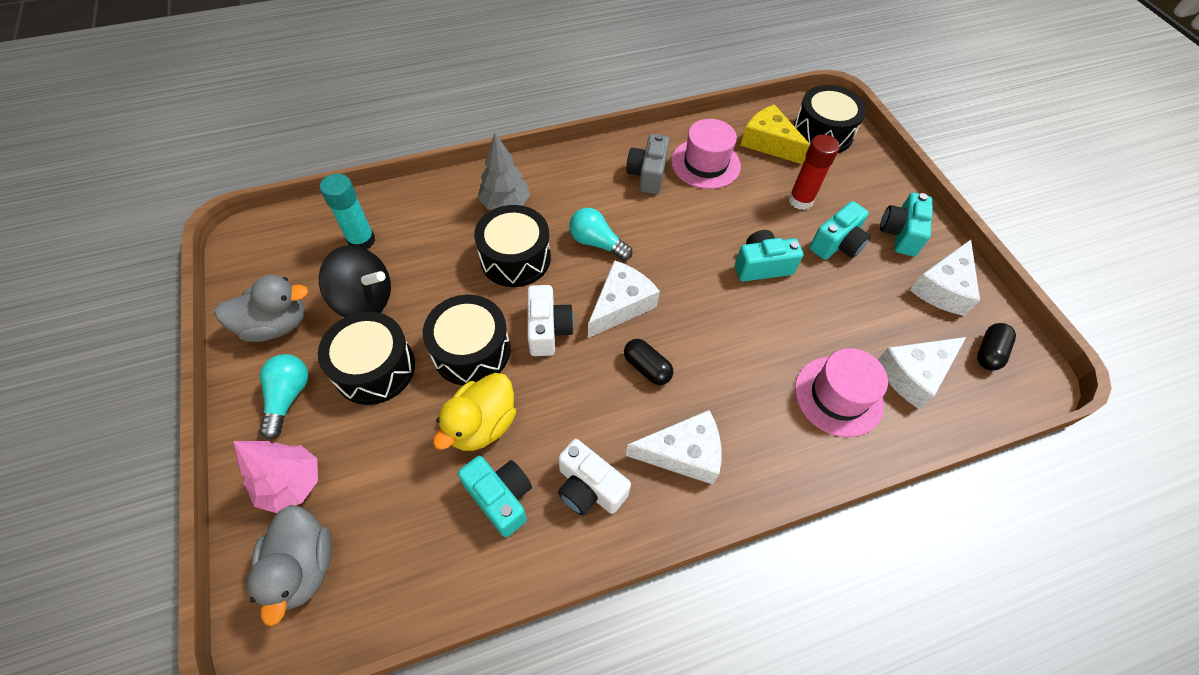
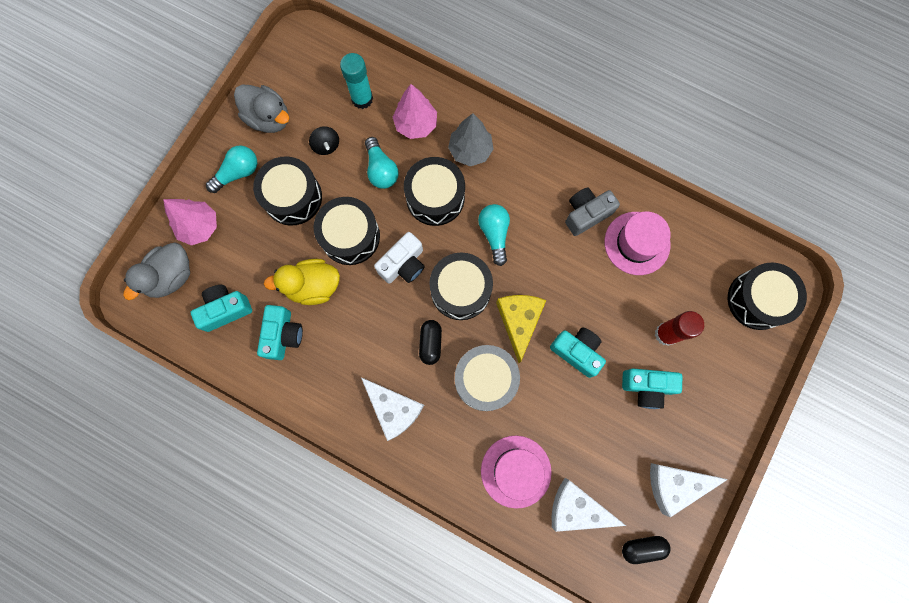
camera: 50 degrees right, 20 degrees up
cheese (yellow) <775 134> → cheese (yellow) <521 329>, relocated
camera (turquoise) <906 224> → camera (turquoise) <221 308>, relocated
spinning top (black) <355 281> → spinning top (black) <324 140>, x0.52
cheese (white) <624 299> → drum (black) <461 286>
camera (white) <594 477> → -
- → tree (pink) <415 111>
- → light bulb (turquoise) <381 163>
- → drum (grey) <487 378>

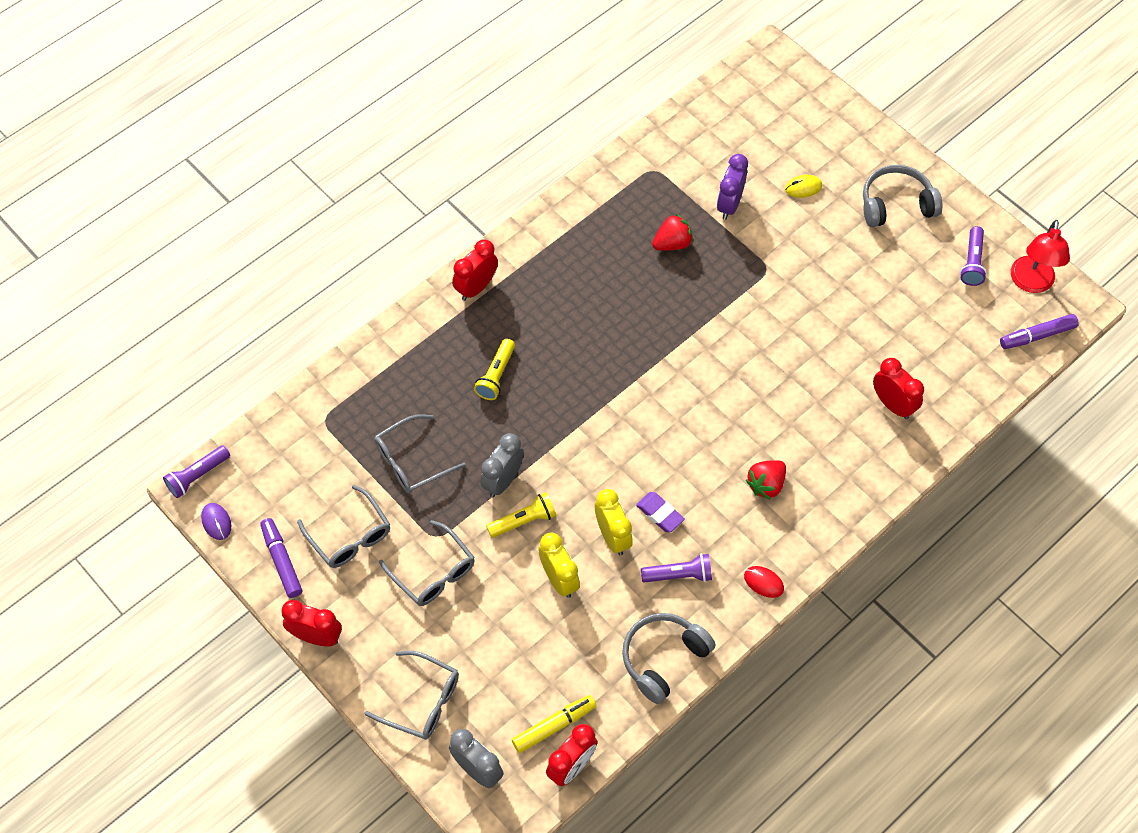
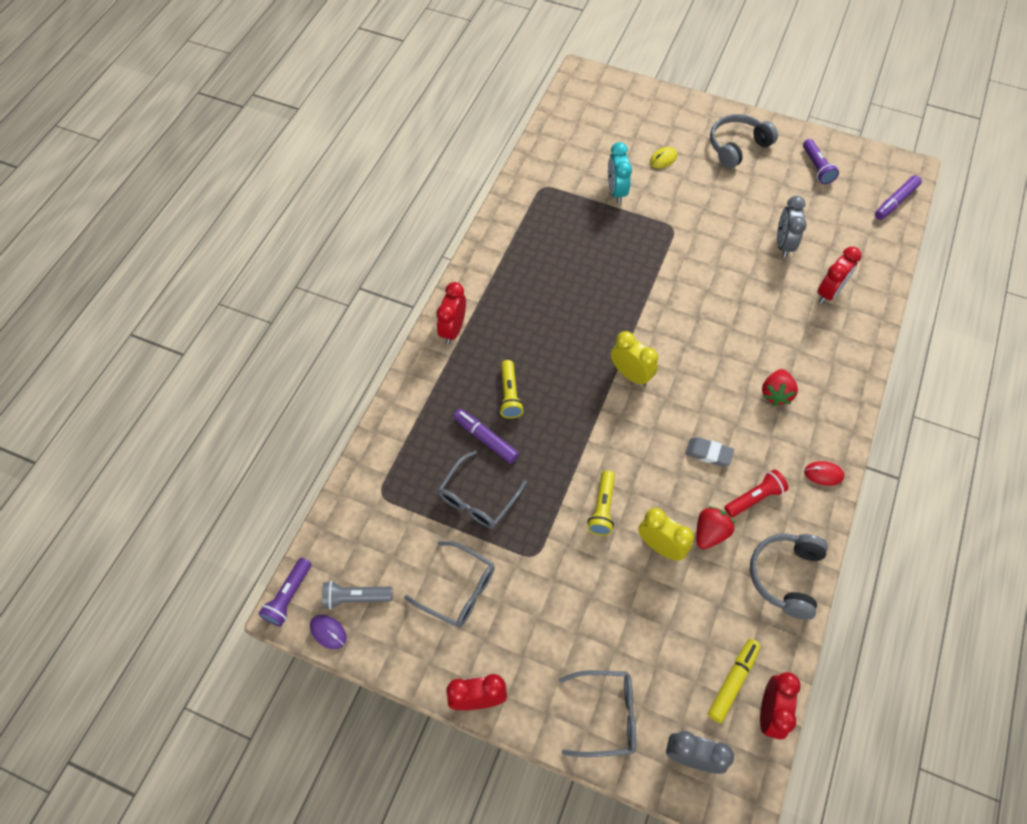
camera: 25 degrees left, 0 degrees up
clock (purple) <732 187> → clock (turquoise) <620 172>
strawberry (red) <672 232> → strawberry (red) <716 527>, relocated
lamp (red) <1040 256> → -
clock (red) <898 388> → clock (red) <839 275>, 105 degrees clockwise
clock (grey) <502 465> → clock (grey) <792 227>, relocated
clock (yellow) <613 522> → clock (yellow) <634 358>, relocated
flashlight (yellow) <521 515> → flashlight (yellow) <601 503>, 150 degrees clockwise
eraser (purple) <660 512> → eraser (grey) <710 452>
marker (purple) <281 558> → marker (purple) <486 436>, relocated
glasses (grey) <427 563> → -
flashlight (purple) <676 568> → flashlight (red) <756 493>
- → flashlight (grey) <357 595>

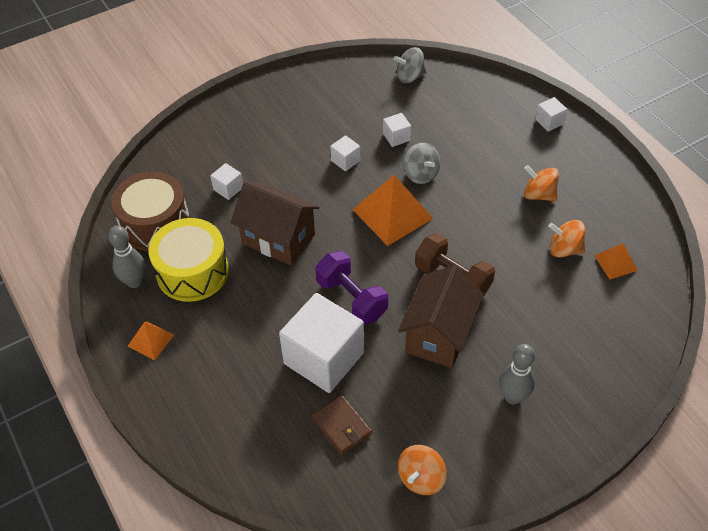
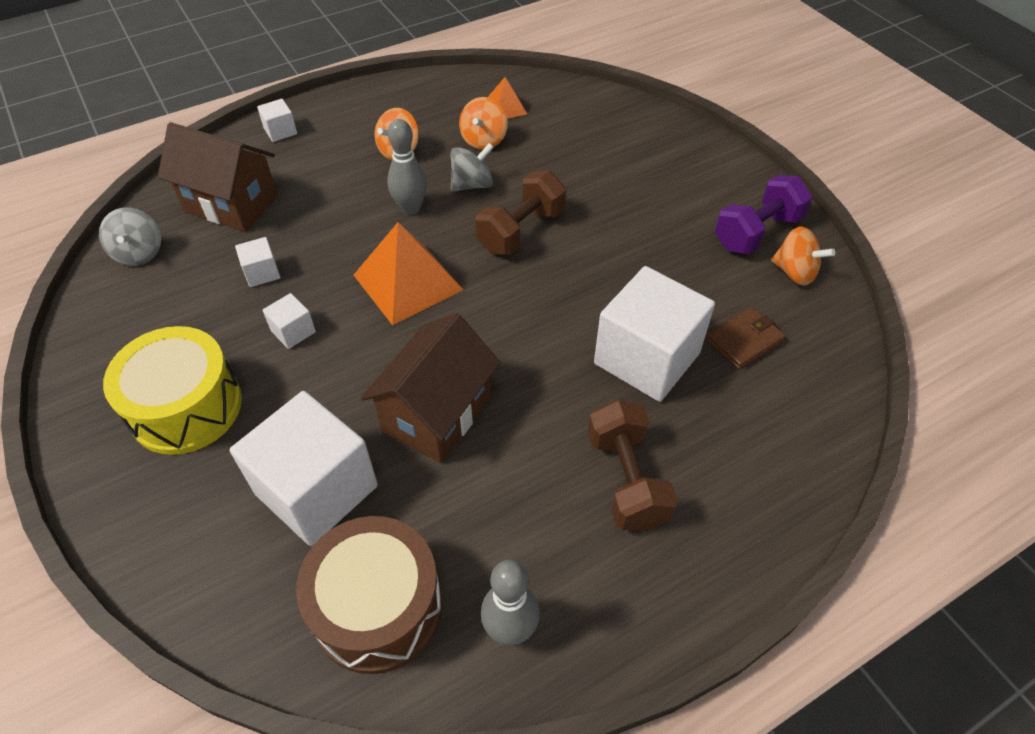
camera: 90 degrees left, 0 degrees up
spinning top (grey) <422 163> → spinning top (grey) <472 167>, relocated
cube (white) <226 181> → cube (white) <304 468>, x2.32
drum (yellow) <189 260> → drum (yellow) <172 390>, relocated
dumbbell (purple) <351 288> → dumbbell (purple) <764 214>, relocated
house (brown) <441 316> → house (brown) <218 176>, relocated
pyramid (orange) <150 341> → -
bowling pin (grey) <517 374> → bowling pin (grey) <407 167>, relocated
- → dumbbell (brown) <633 465>

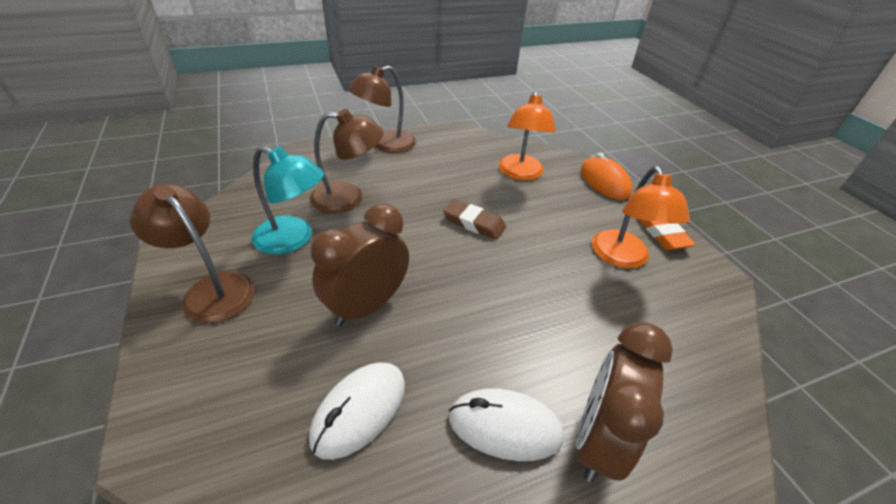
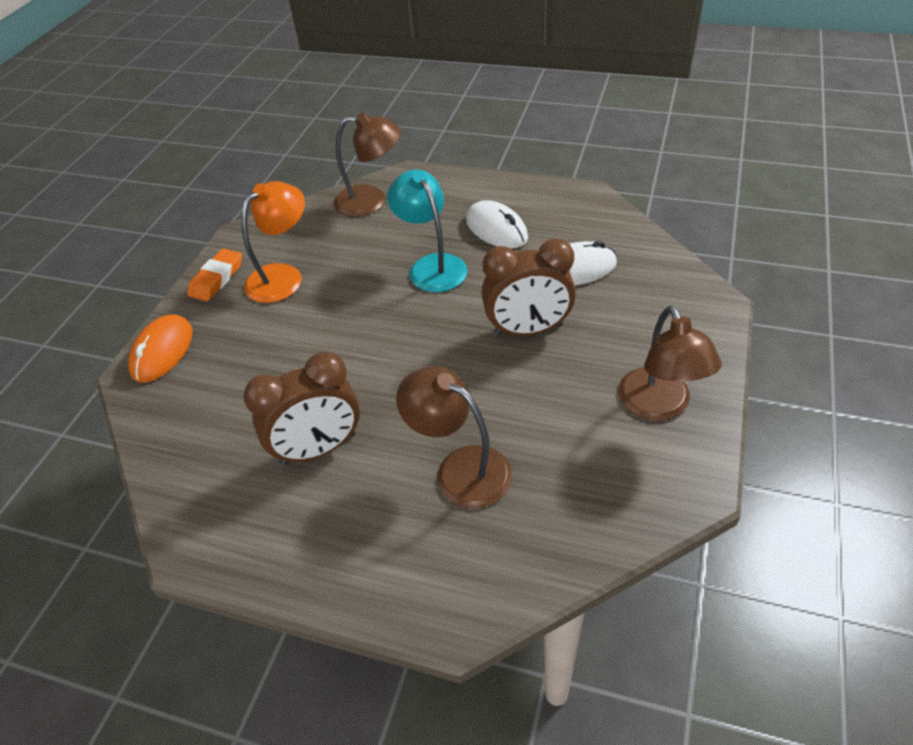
camera: 135 degrees left, 5 degrees up
lamp (brown) <382 109> → lamp (brown) <367 164>, relocated
lamp (orange) <527 135> → -
lamp (turquoise) <288 200> → lamp (turquoise) <427 230>, relocated
eraser (brown) <474 220> → -
clock (brown) <624 402> → clock (brown) <301 408>, relocated

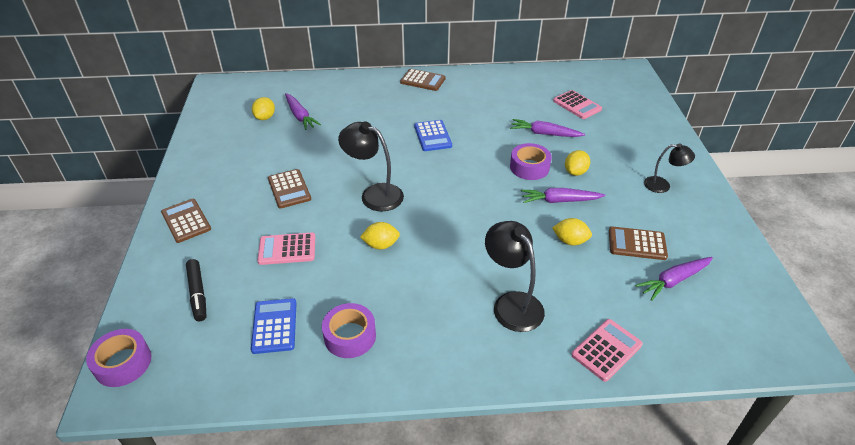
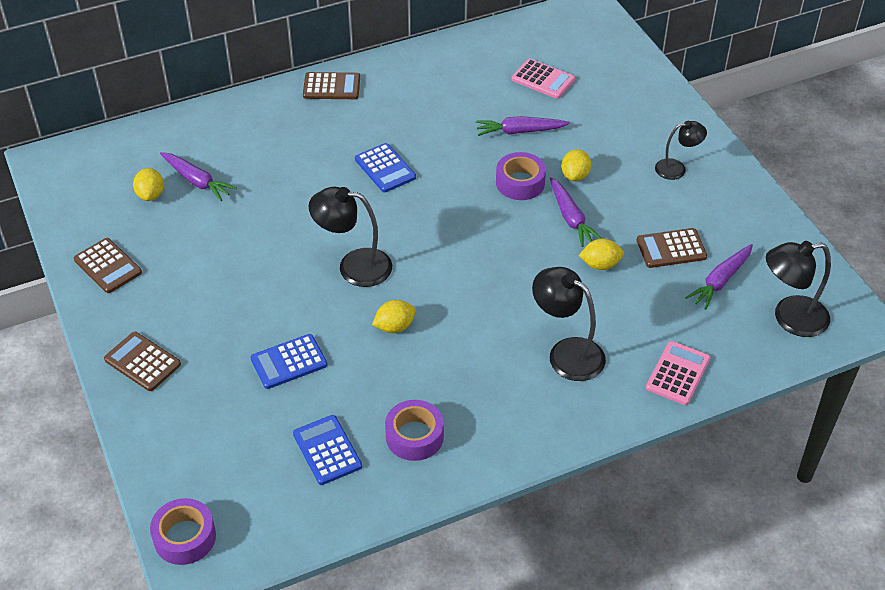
camera: 20 degrees left, 5 degrees up
calculator (brown) <289 189> → calculator (brown) <108 265>, relocated
carrot (purple) <563 195> → carrot (purple) <575 212>, 90 degrees counterclockwise
calculator (pink) <286 248> → calculator (blue) <289 361>
marker (black) <196 290> → -
- → lamp (black) <798 289>

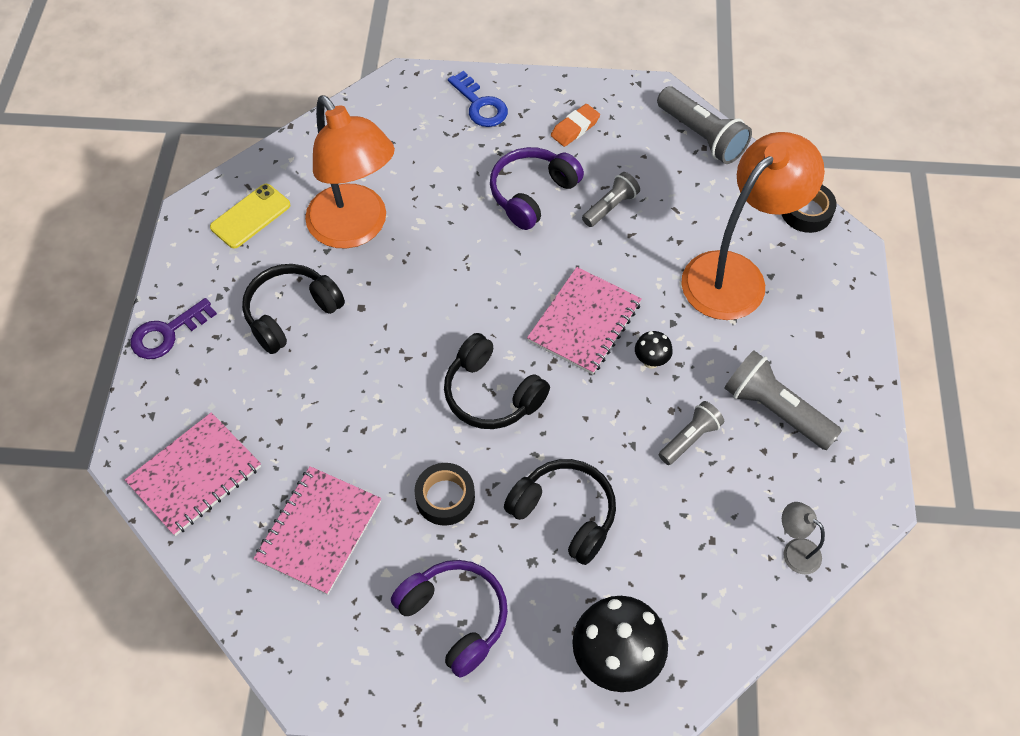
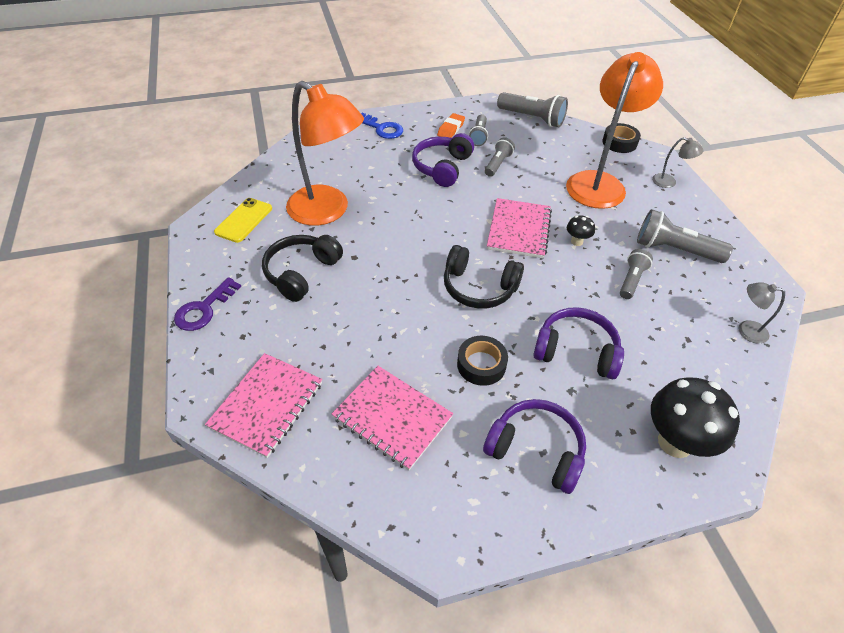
camera: 20 degrees left, 10 degrees down
headphones (black) <560 512> → headphones (purple) <578 343>
notebook (pink) <317 530> → notebook (pink) <392 418>, 60 degrees counterclockwise
- → flashlight (grey) <478 130>
- → lamp (grey) <678 162>

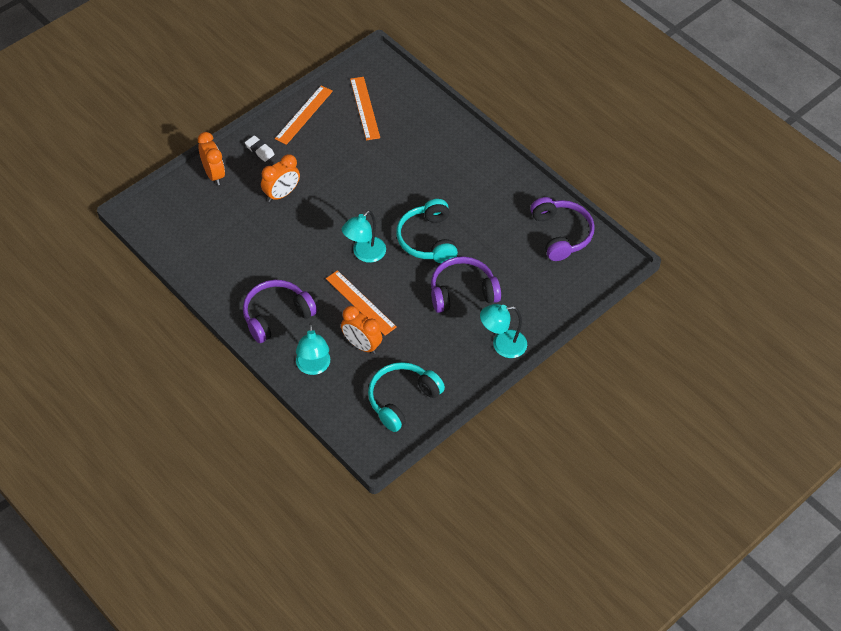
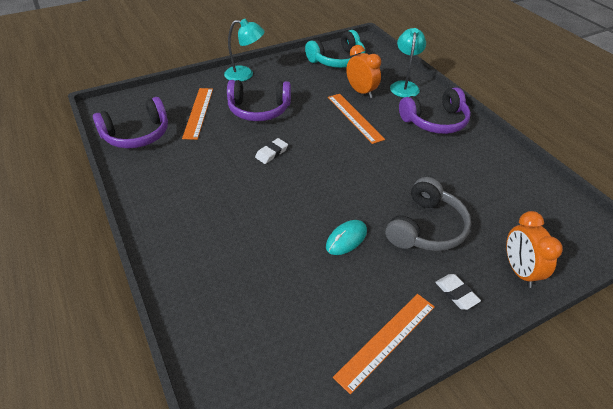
camera: 165 degrees left, 10 degrees down
ruler (orange) <365 108> → ruler (orange) <197 114>, relocated
clock (orange) <280 178> → headphones (grey) <428 214>
headphones (purple) <562 229> → headphones (purple) <130 122>, 120 degrees counterclockwise
headphones (turquoise) <427 231> → eraser (white) <271 151>
lamp (turquoise) <364 237> → -
- → mouse (turquoise) <346 237>

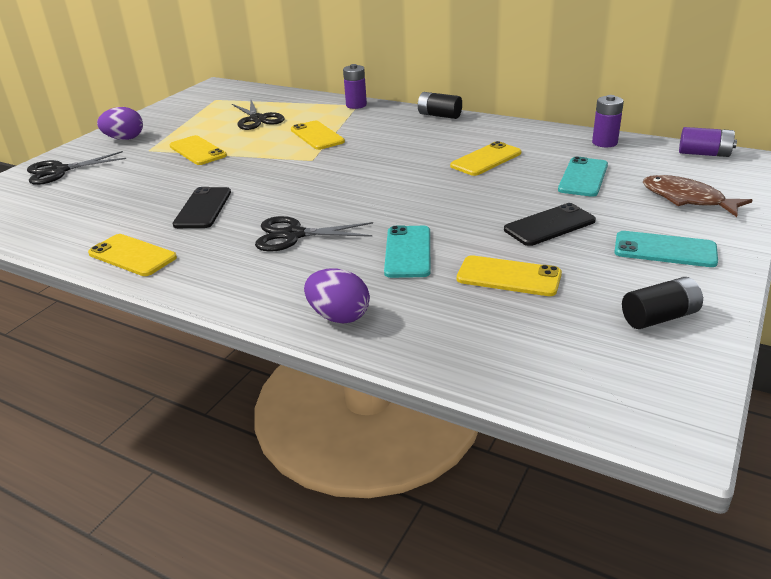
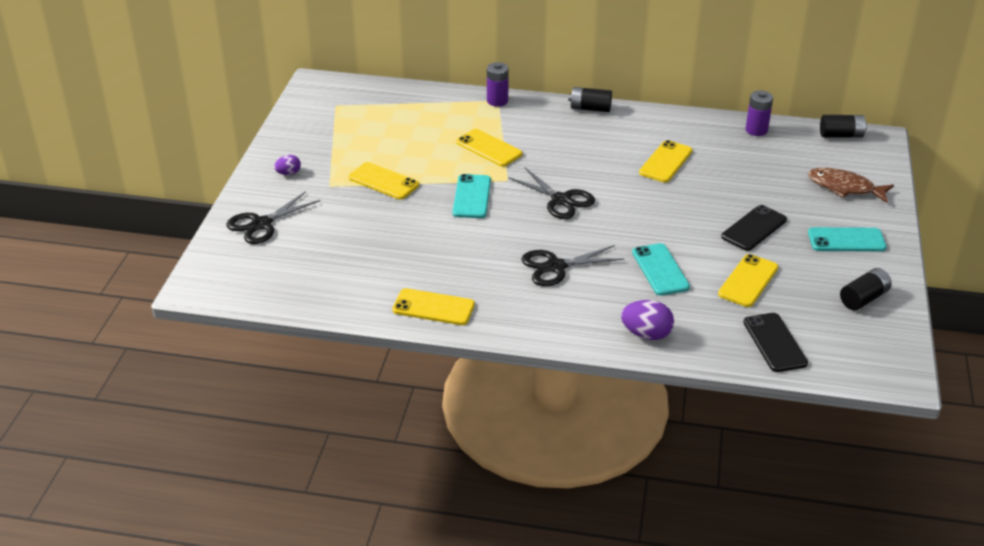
camera: 20 degrees left, 5 degrees up
scissors (black) <258 115> → scissors (black) <551 193>, relocated
egg (purple) <120 123> → egg (purple) <287 165>, x0.60
battery (purple) <708 142> → battery (black) <843 126>
phone (turquoise) <583 176> → phone (turquoise) <471 196>, relocated
phone (black) <201 207> → phone (black) <775 342>, relocated
phone (yellow) <509 275> → phone (yellow) <748 280>, 60 degrees counterclockwise

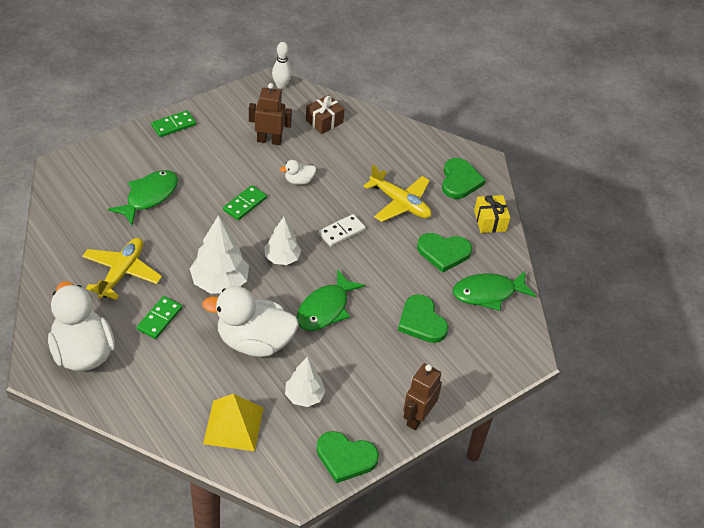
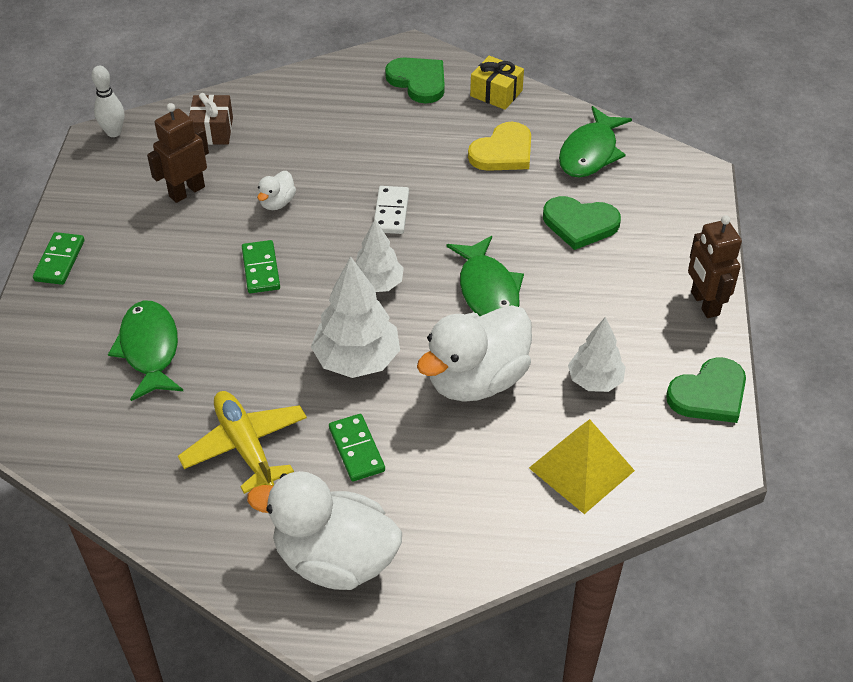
camera: 45 degrees left, 0 degrees up
plane (yellow) <397 193> → -
heart (green) <444 253> → heart (yellow) <499 146>

